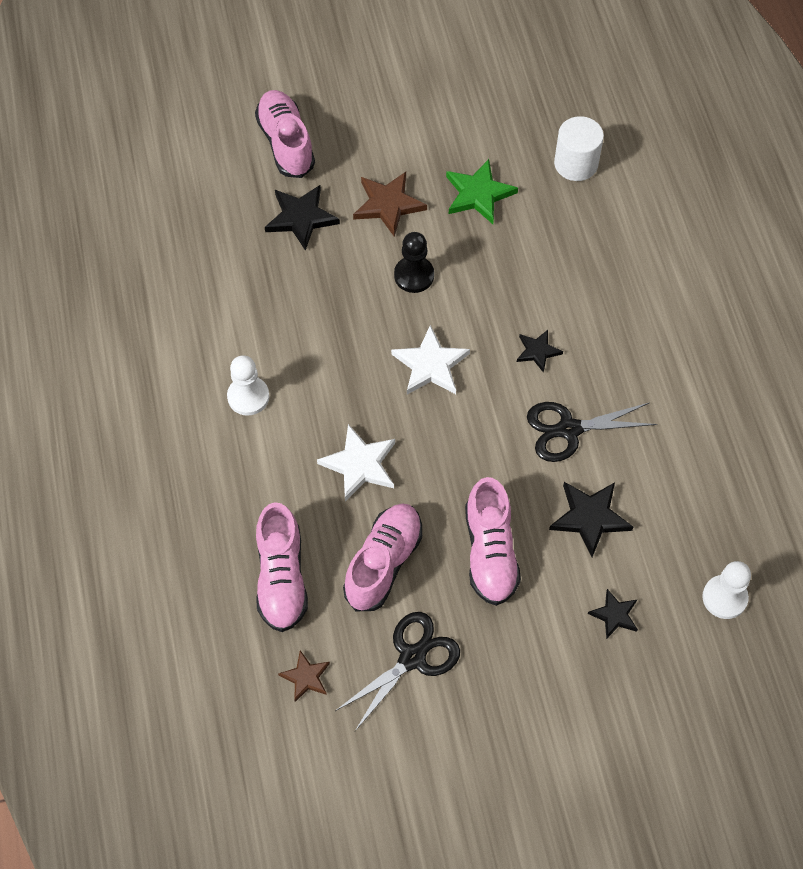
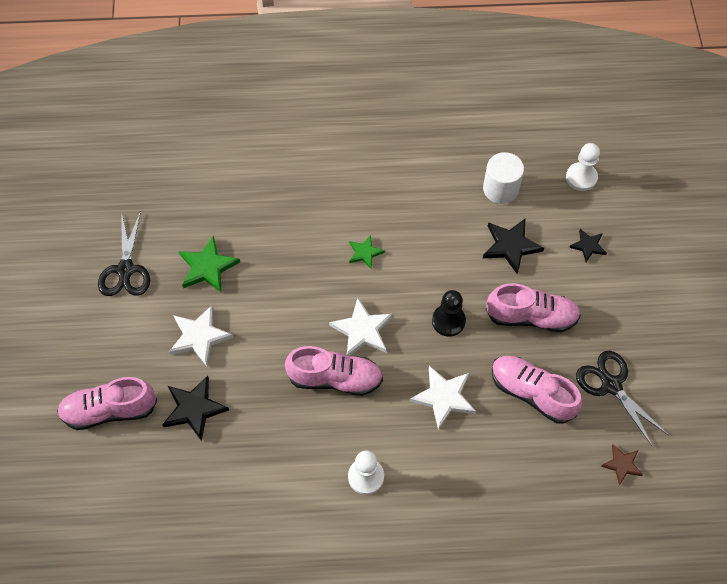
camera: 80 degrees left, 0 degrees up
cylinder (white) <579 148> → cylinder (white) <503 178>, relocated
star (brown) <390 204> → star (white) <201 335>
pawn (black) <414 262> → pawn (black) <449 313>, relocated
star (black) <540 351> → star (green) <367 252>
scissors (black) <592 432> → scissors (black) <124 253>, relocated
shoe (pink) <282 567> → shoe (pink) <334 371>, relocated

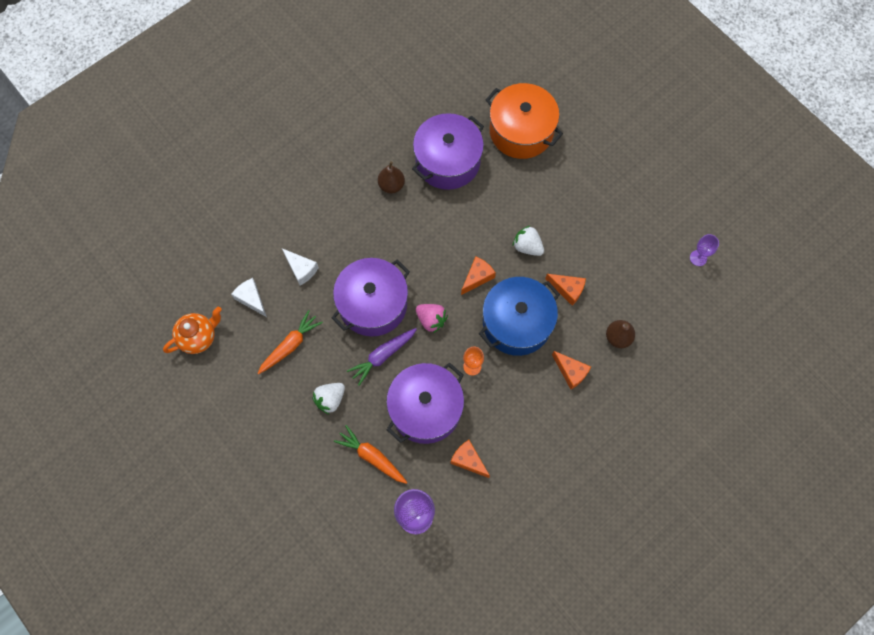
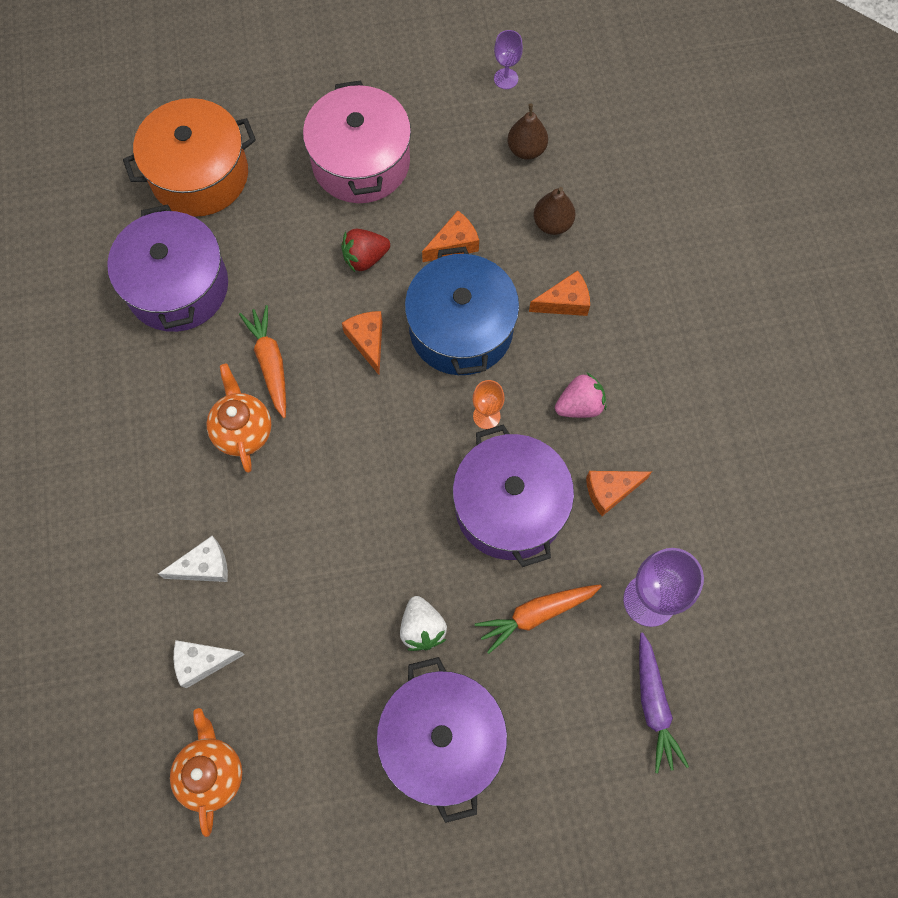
camera: 60 degrees left, 0 degrees up
pear (brown) <391 177> → pear (brown) <527 132>, relocated
strawberry (white) <528 240> → strawberry (red) <365 250>
pot (purple) <371 297> → pot (purple) <441 740>, relocated
strawberry (pink) <432 318> → strawberry (pink) <580 395>, relocated
carrot (orange) <290 342> → carrot (orange) <262 361>, relocated
carrot (purple) <382 357> → carrot (purple) <664 702>, relocated
- → pot (pink) <357 141>
- → teapot (orange) <239 418>

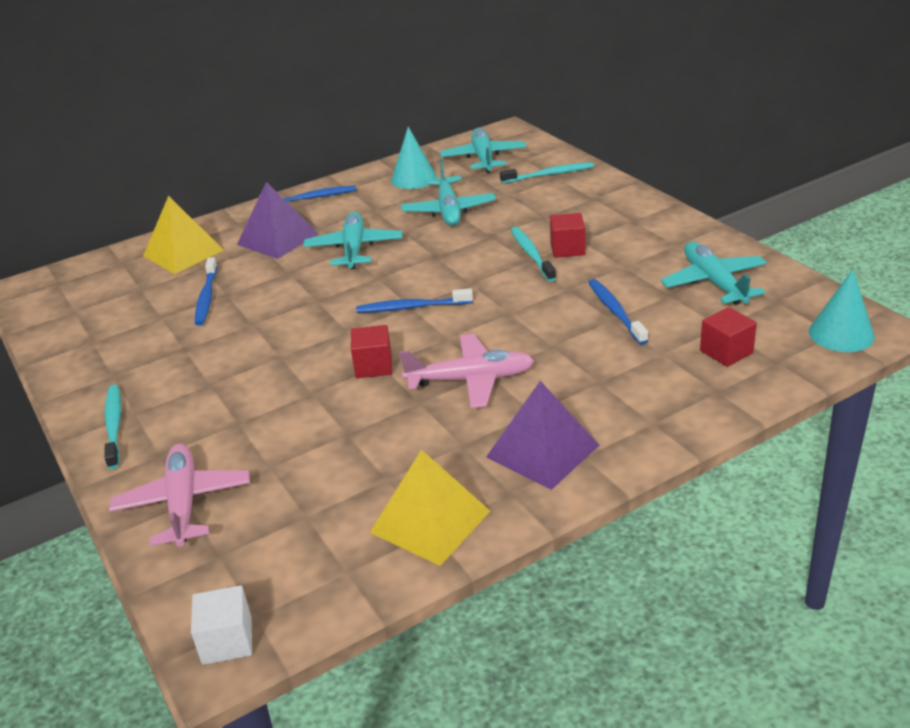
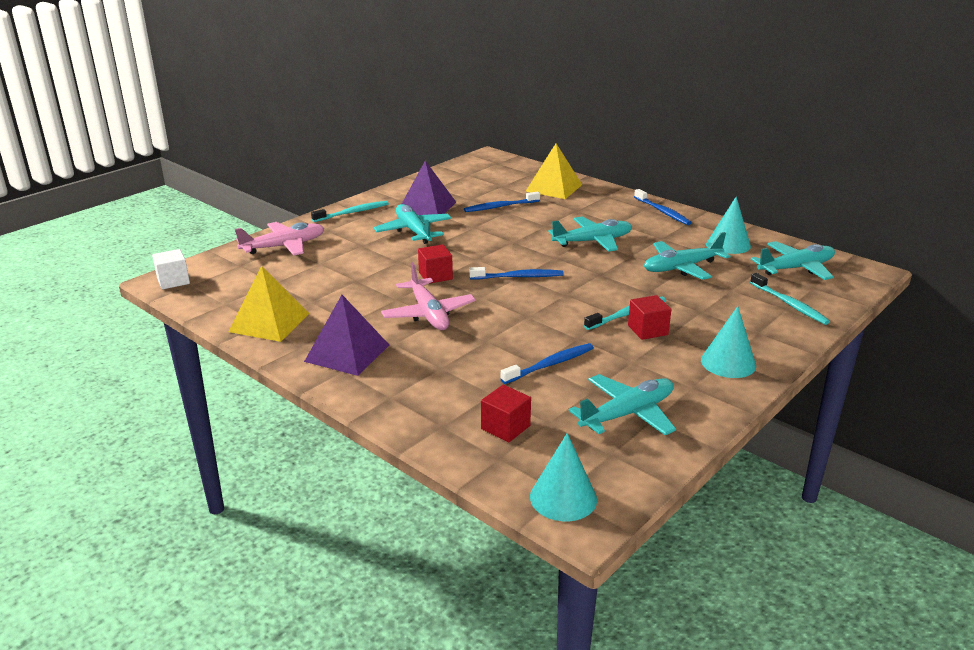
camera: 70 degrees right, 5 degrees down
pyramid (purple) <277 220> → pyramid (purple) <429 188>, relocated
toothbrush (blue) <414 300> → toothbrush (blue) <516 273>, 105 degrees clockwise
- → plane (turquoise) <412 224>
- → cone (turquoise) <728 342>

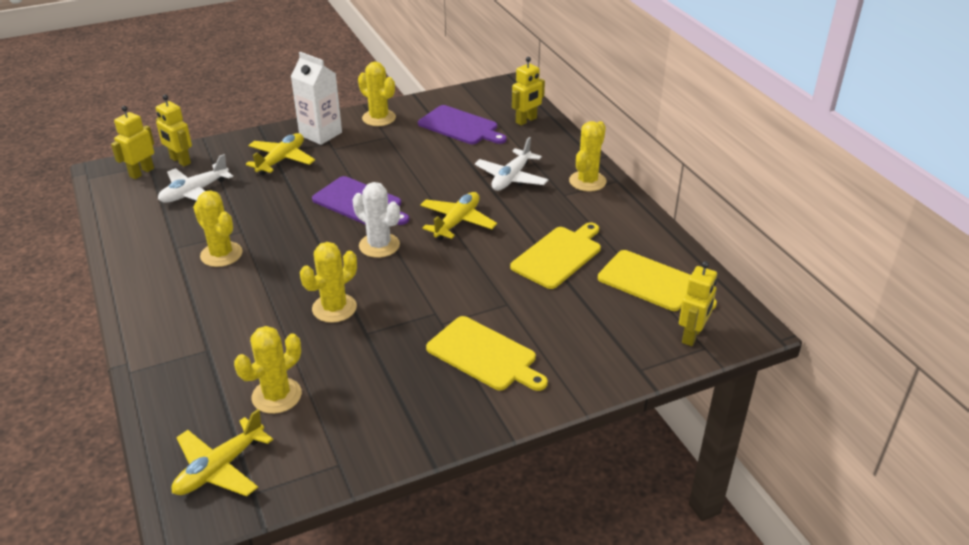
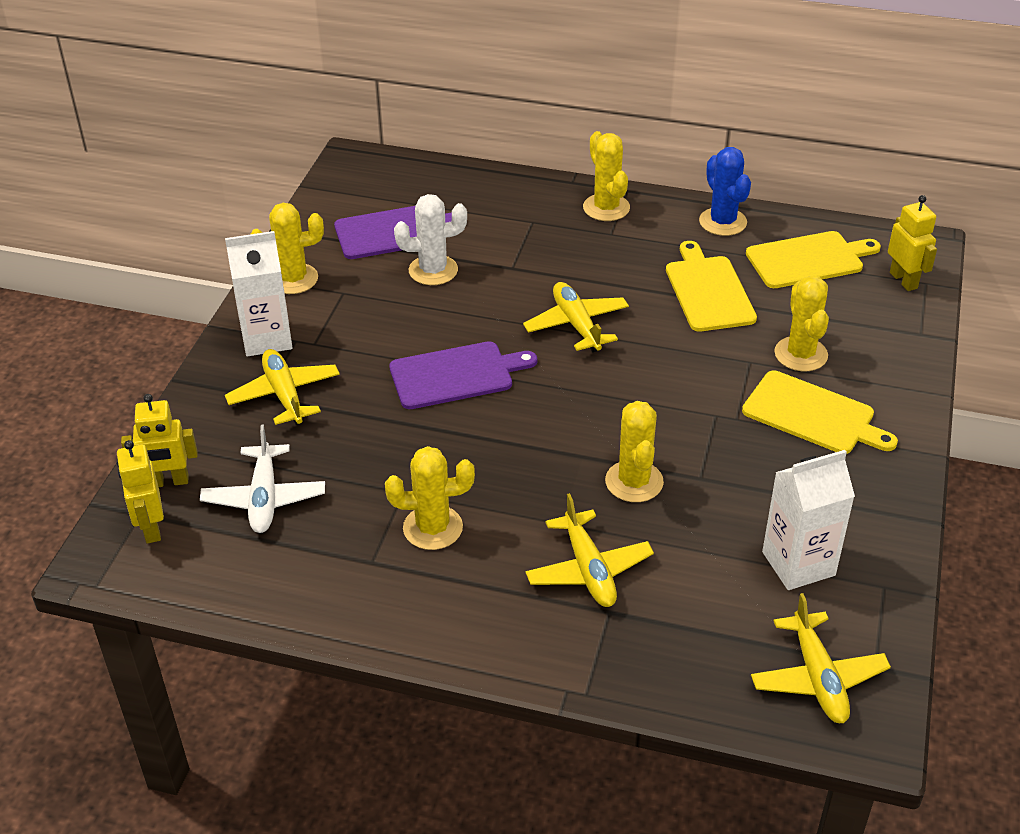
camera: 50 degrees left, 5 degrees up
robot (yellow) <528 91> → -
plane (white) <511 164> → -
cactus (white) <376 220> → cactus (white) <430 239>, relocated
cutting board (yellow) <487 353> → cutting board (yellow) <820 412>, 45 degrees clockwise
cactus (yellow) <268 370> → cactus (yellow) <801 323>, relocated
- → cactus (blue) <725 191>
- → carton (white) <808 520>
- → plane (yellow) <589 550>

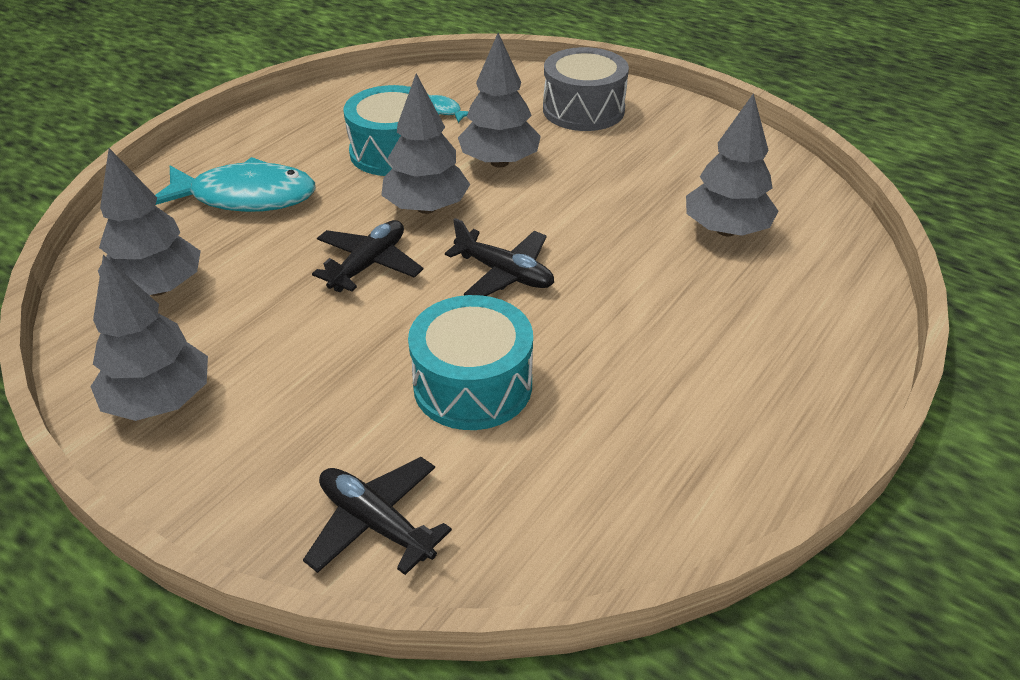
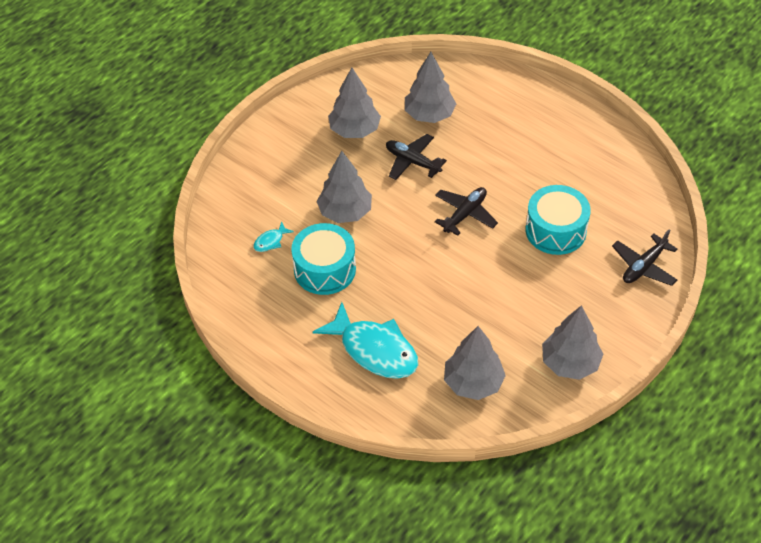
camera: 85 degrees left, 10 degrees up
drum (grey) <586 89> → -
tree (grey) <425 143> → tree (grey) <354 103>, relocated
fish (turquoise) <235 184> → fish (turquoise) <365 340>, 120 degrees clockwise
plane (black) <367 256> → plane (black) <416 157>, relocated

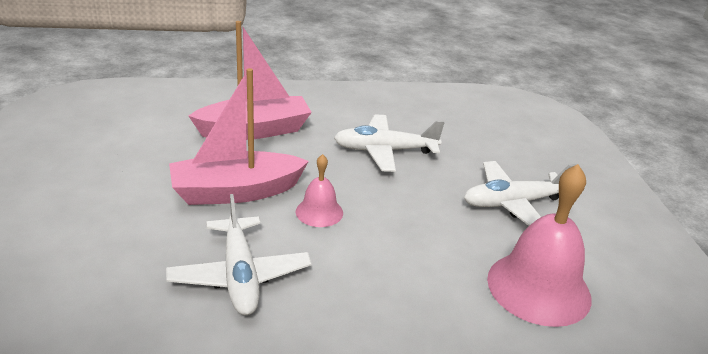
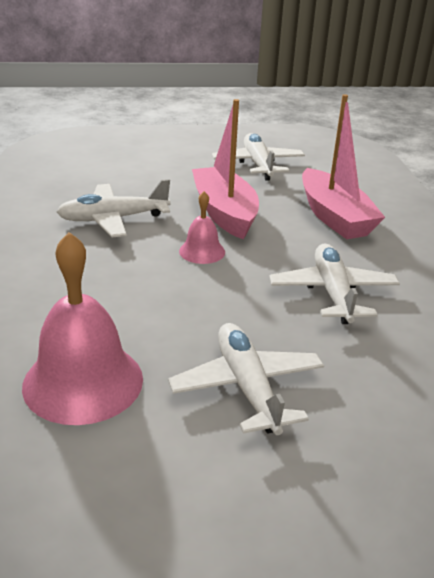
camera: 90 degrees right, 0 degrees up
- → plane (white) <258 157>

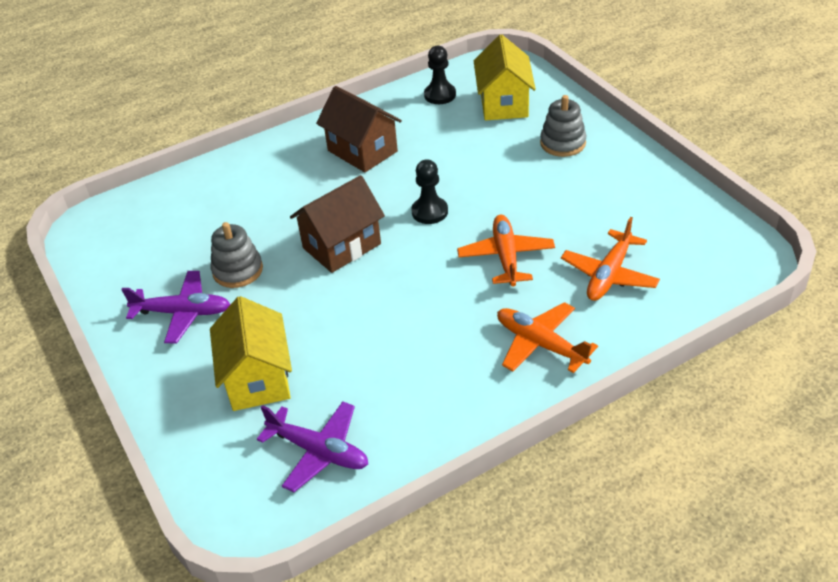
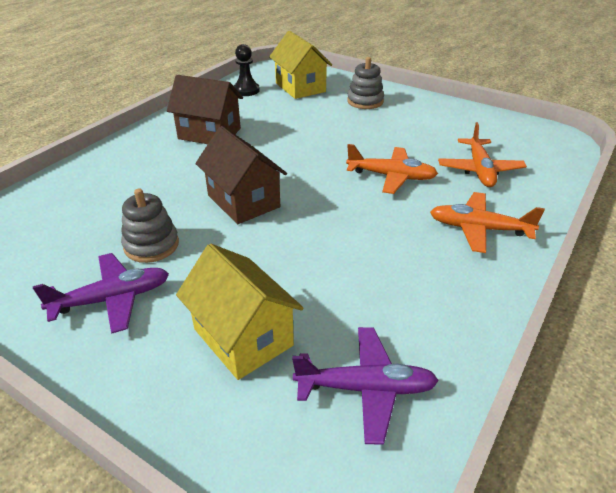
camera: 30 degrees left, 5 degrees down
pawn (black) <429 191> → -
house (brown) <337 224> → house (brown) <241 175>, 60 degrees counterclockwise
plane (orange) <506 251> → plane (orange) <392 169>, 135 degrees clockwise

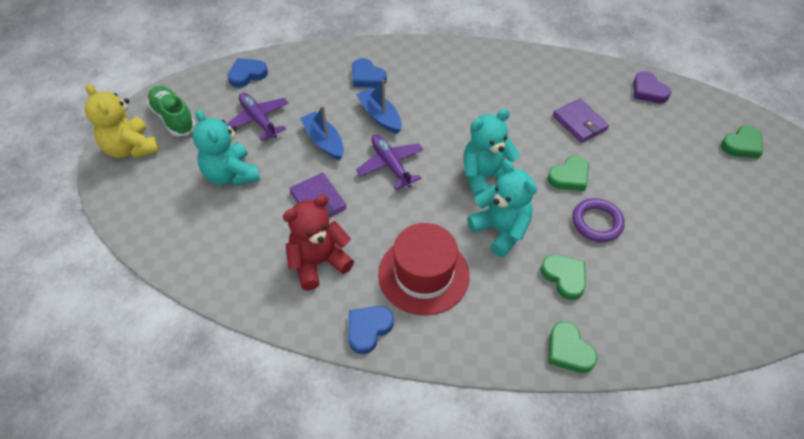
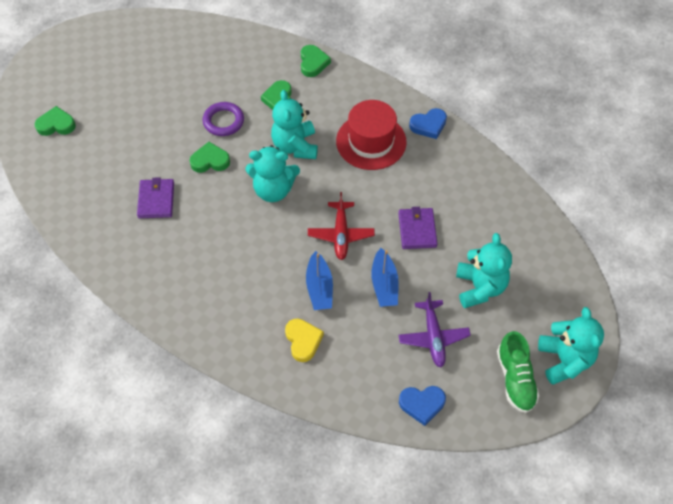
camera: 150 degrees left, 5 degrees up
heart (blue) <369 73> → heart (yellow) <304 340>
heart (purple) <652 87> → -
teddy bear (yellow) <122 121> → teddy bear (turquoise) <571 346>
plane (purple) <389 162> → plane (red) <341 226>
teddy bear (red) <318 243> → -

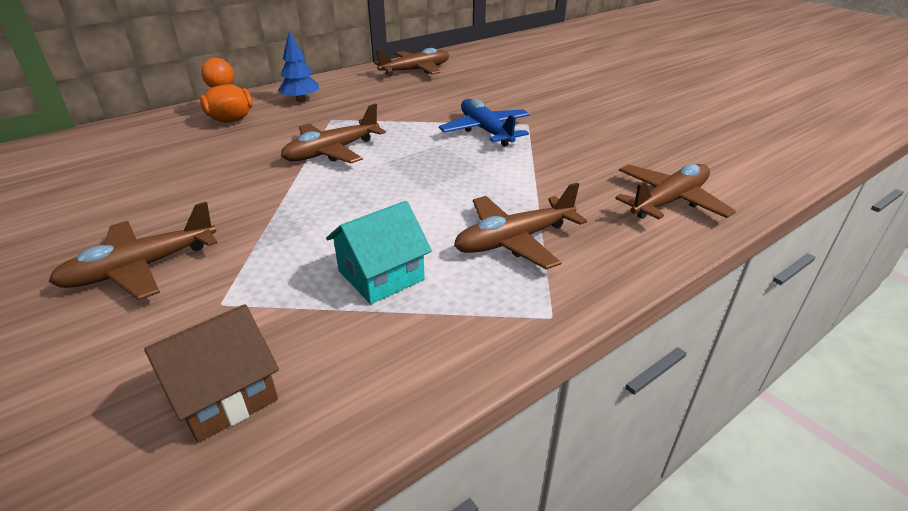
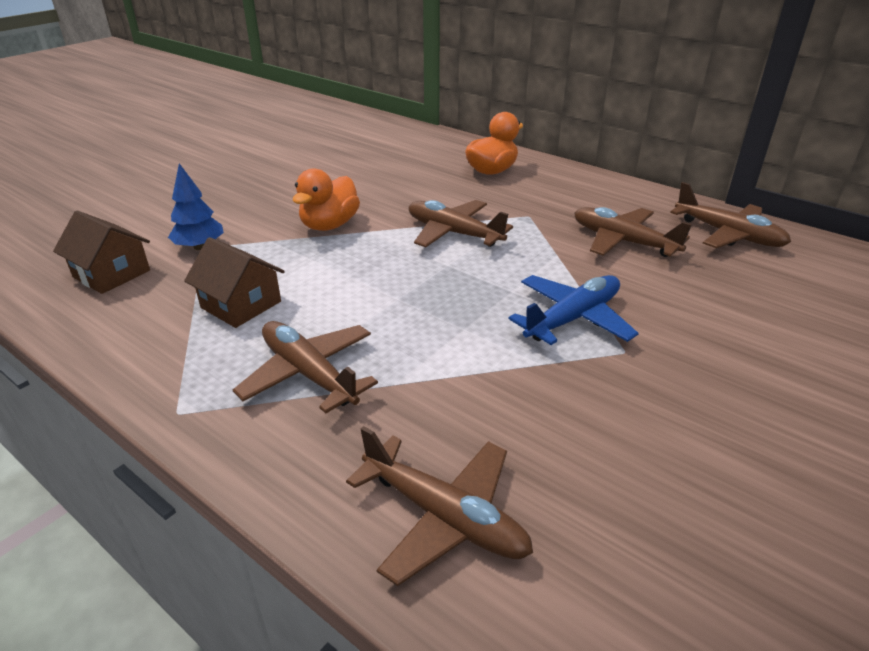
camera: 75 degrees right, 0 degrees up
tree (blue) <298 66> → tree (blue) <196 206>, relocated
house (turquoise) <379 252> → house (brown) <234 282>
plane (brown) <132 251> → plane (brown) <633 232>, relocated
- → duck (orange) <326 199>

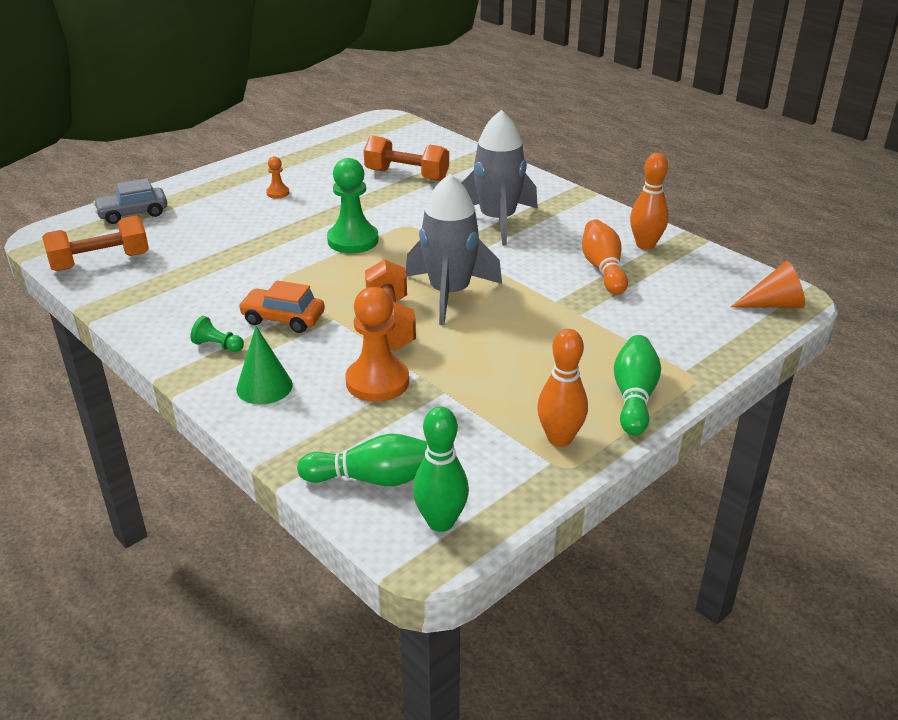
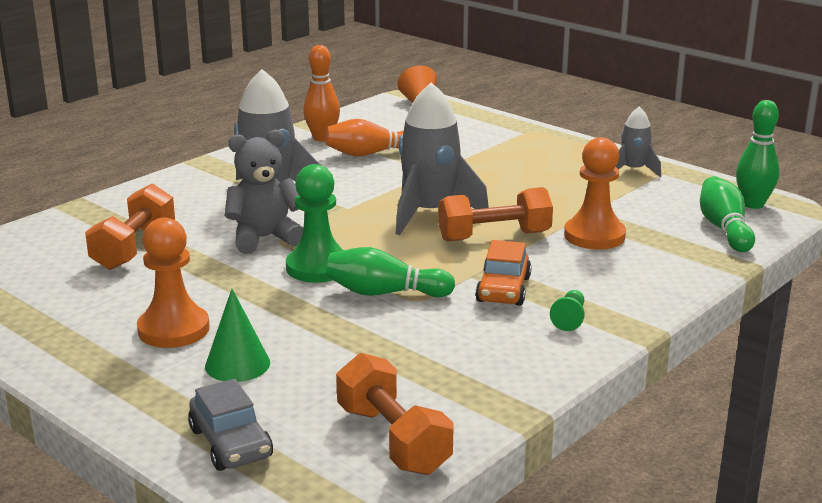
camera: 95 degrees left, 10 degrees down
pawn (orange) <278 177> → pawn (orange) <173 282>, x2.07
cone (green) <264 365> → cone (green) <237 335>, relocated
bowling pin (orange) <562 388> → rocket (grey) <638 141>
bowling pin (green) <637 385> → bowling pin (green) <390 272>, relocated
- → teddy bear (grey) <264 192>

